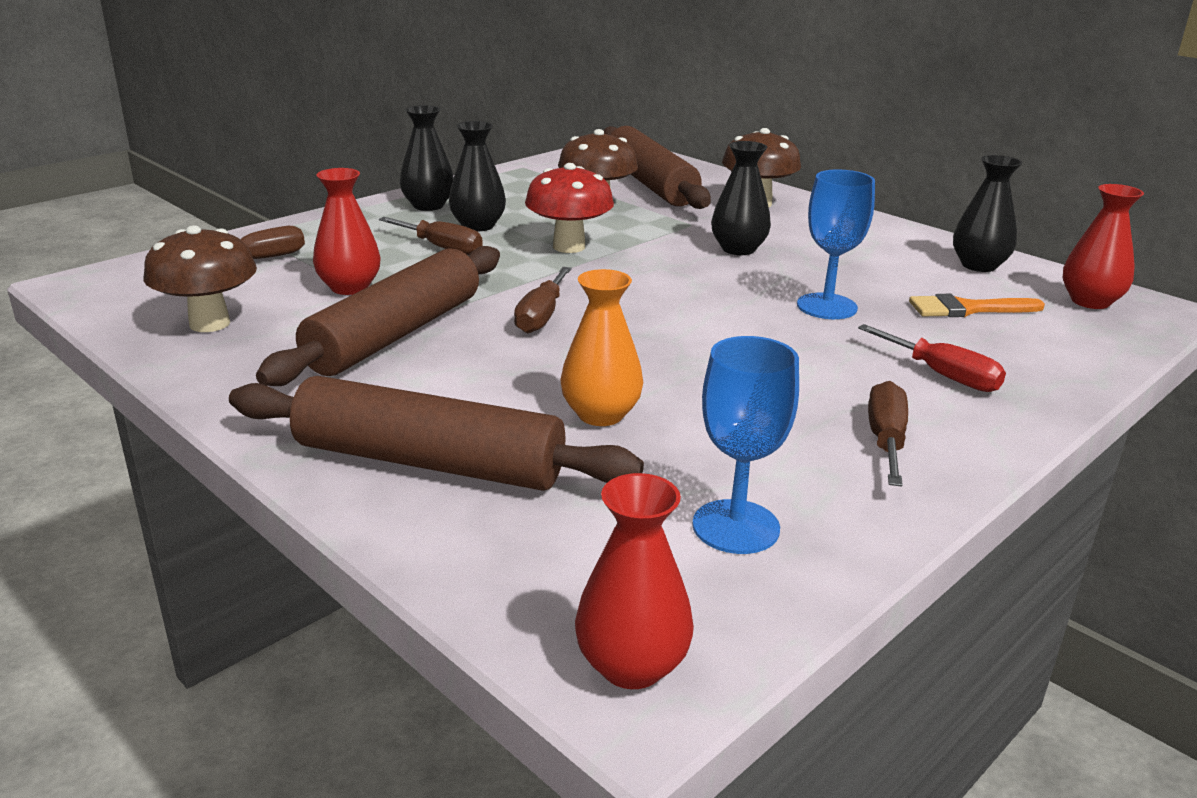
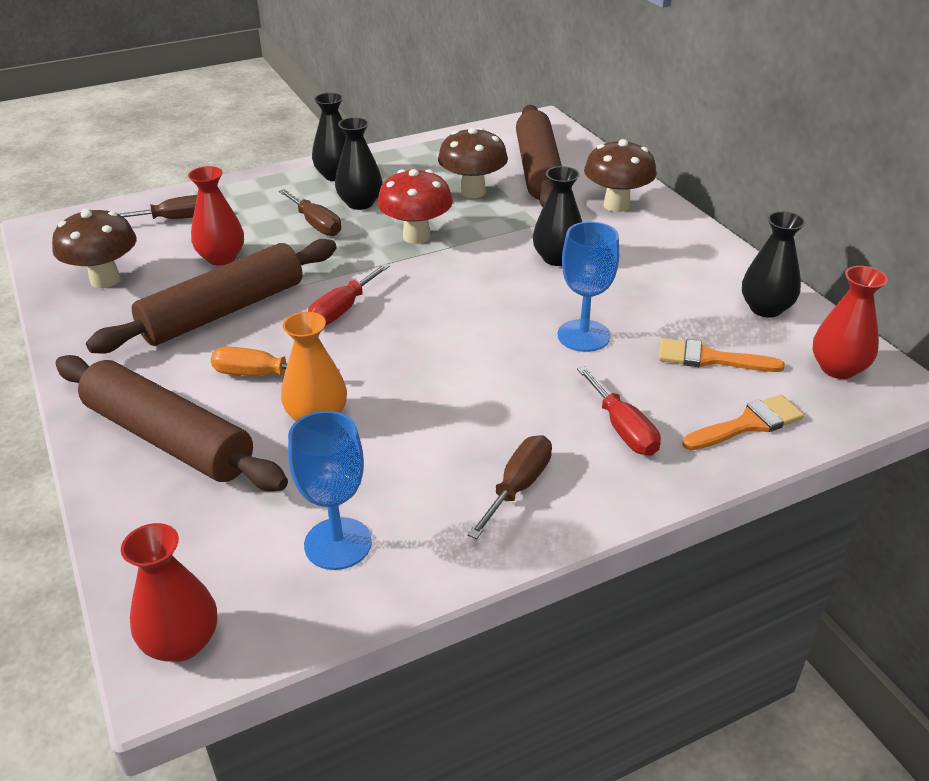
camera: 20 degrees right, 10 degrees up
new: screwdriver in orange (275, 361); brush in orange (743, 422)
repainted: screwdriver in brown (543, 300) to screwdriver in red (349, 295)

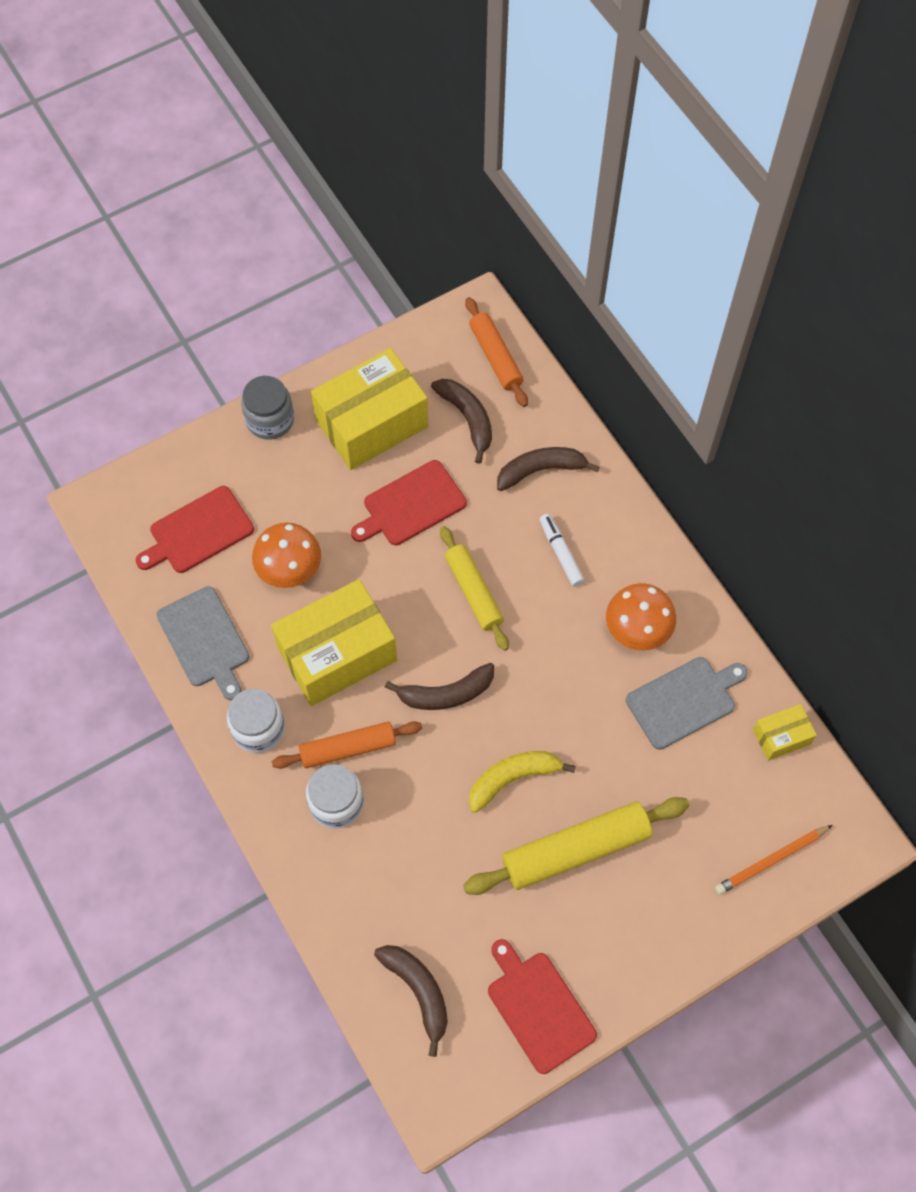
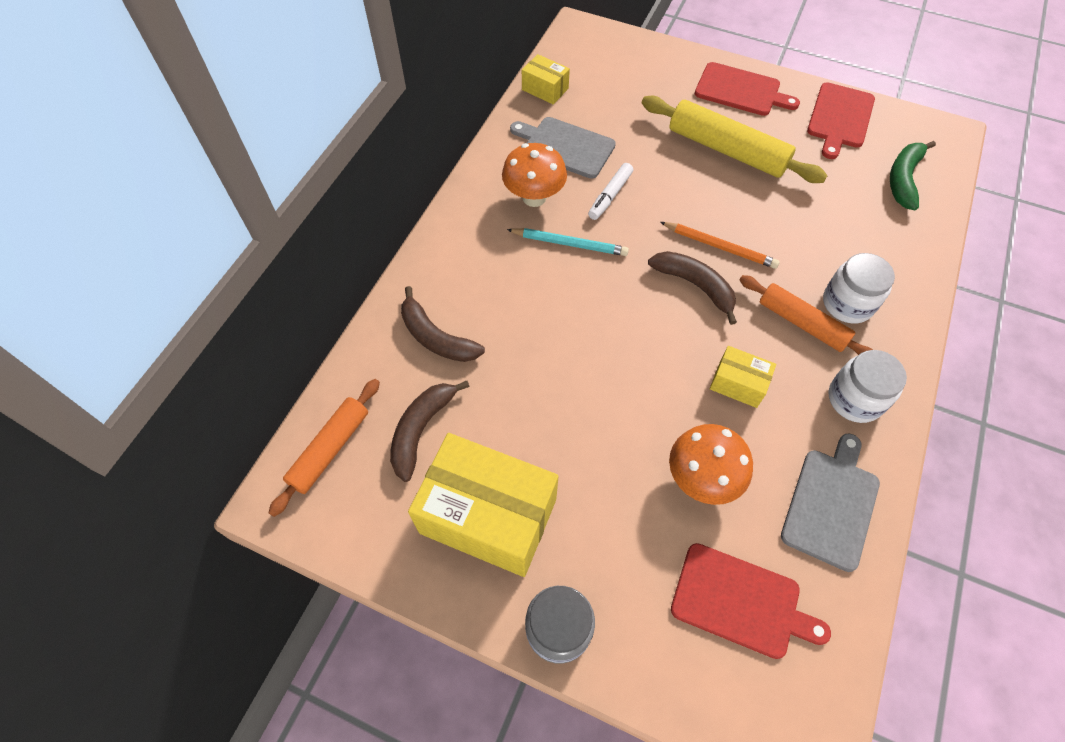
camera: 125 degrees left, 5 degrees down
gone: rolling pin in yellow (474, 588); banana in yellow (522, 782)
new: pencil in turquoise (568, 242)
shifted: marker in white (562, 550) to (610, 191); pencil in orange (774, 860) to (720, 245); cutting board in red (409, 502) to (747, 89)
repainted: banana in brown (411, 1001) to banana in green (913, 176)
scaled: box in yellow (334, 642) = (743, 377) x0.48

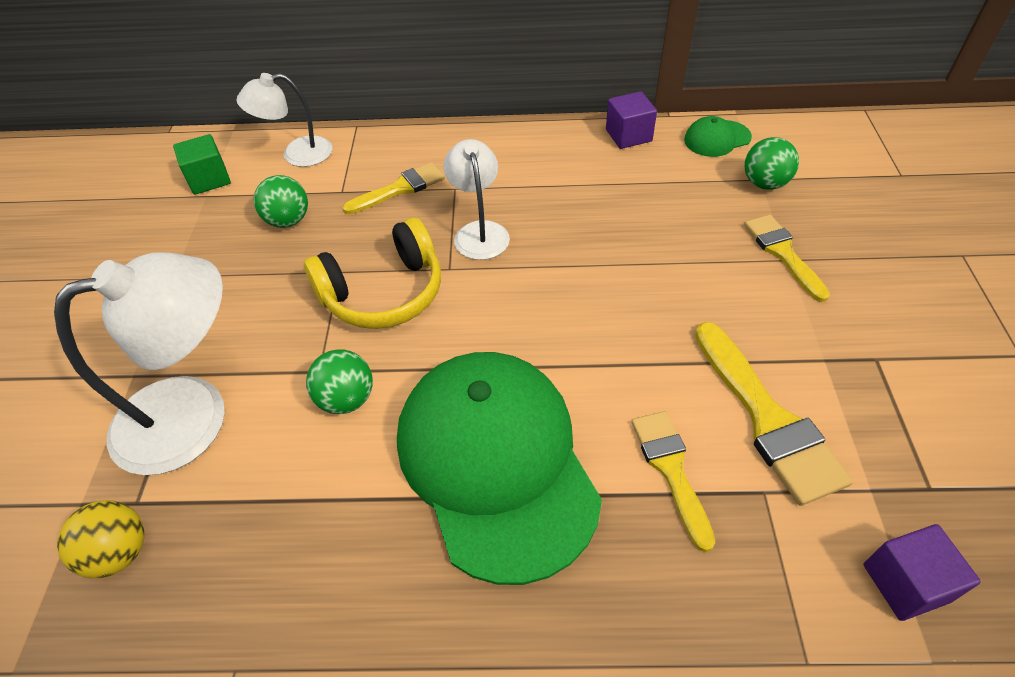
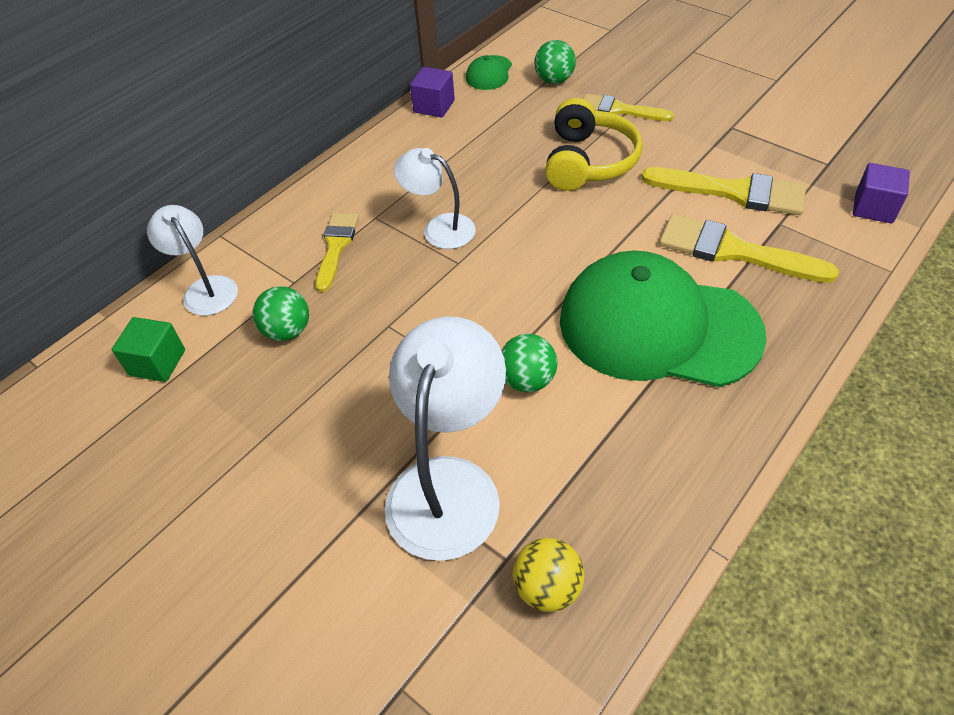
camera: 50 degrees left, 0 degrees up
shifted: headphones in yellow (372, 273) to (594, 144)
rotated: lamp in white (284, 120) = (192, 260) 120 degrees clockwise
scaled: brush in yellow (673, 481) = (749, 248) x1.53

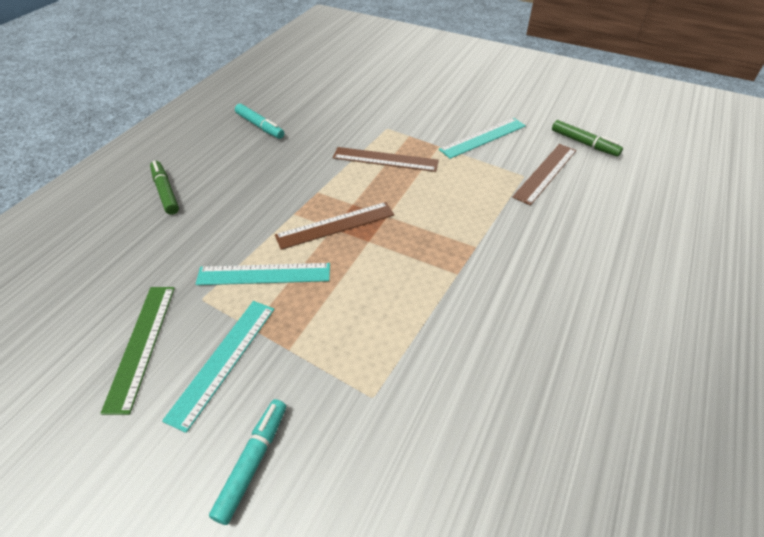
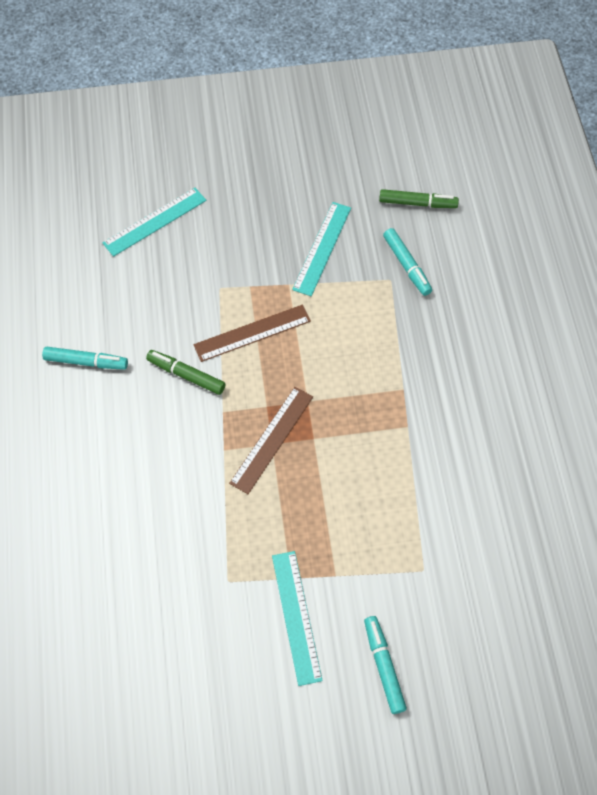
camera: 35 degrees left, 15 degrees up
gone: ruler in green (137, 351)
shifted: ruler in turquoise (262, 274) to (154, 222); marker in green (164, 187) to (186, 372)
swapped: ruler in brown (544, 174) to marker in turquoise (407, 262)

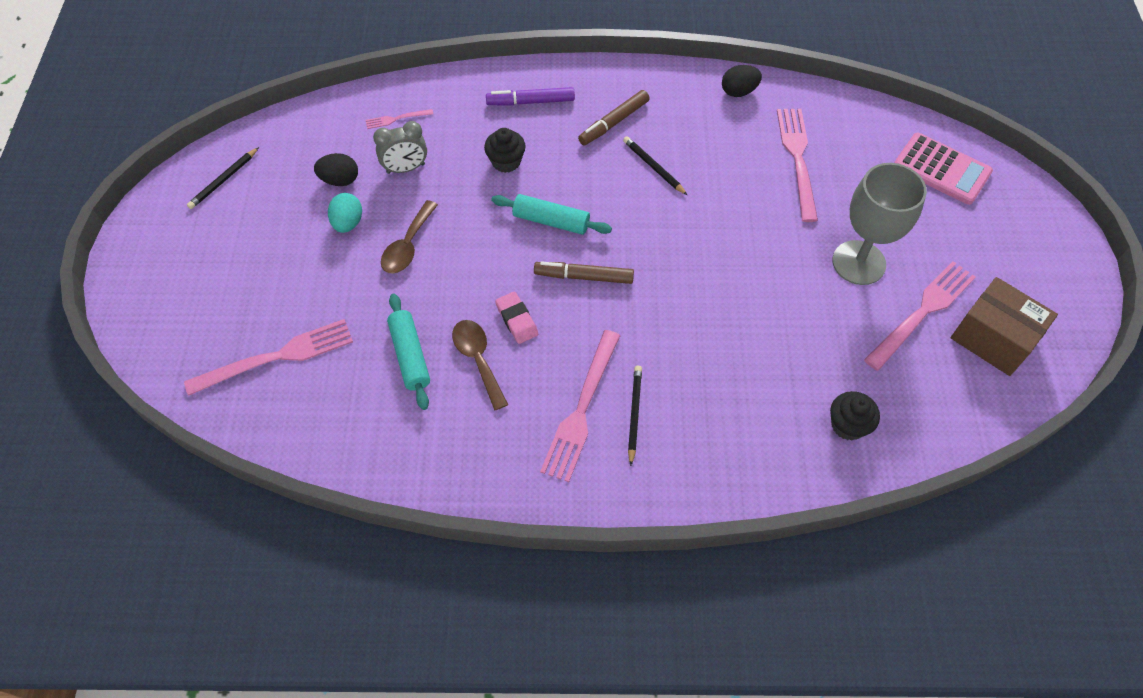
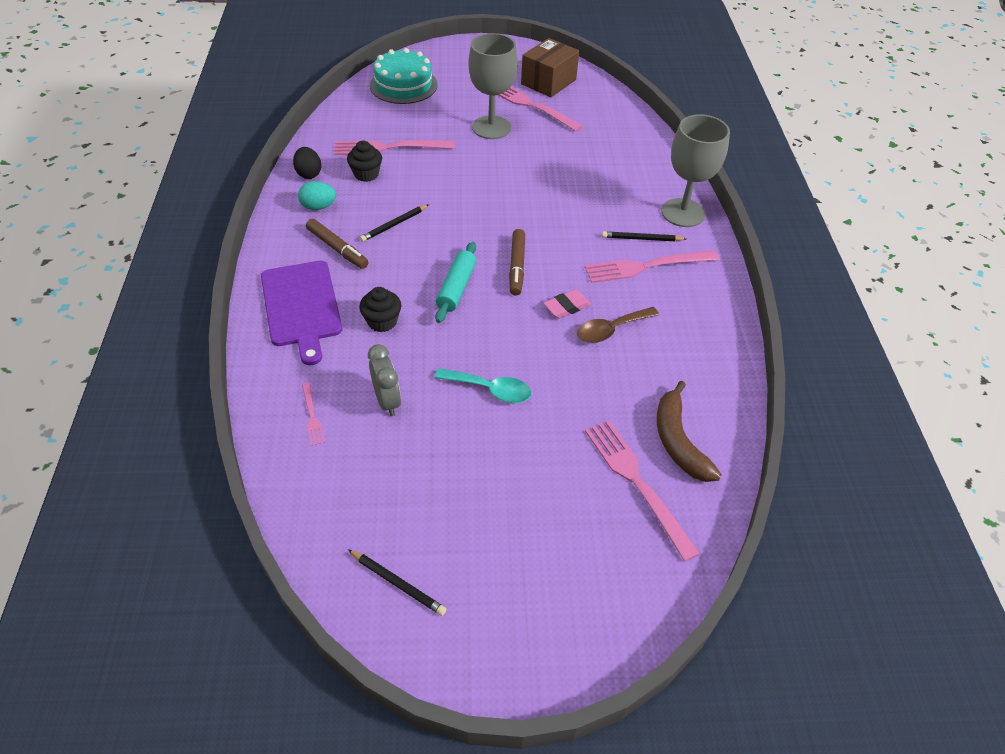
camera: 95 degrees left, 10 degrees down
gone: egg in black (336, 169); rolling pin in turquoise (408, 352)
new: banana in brown (689, 431); goblet in grey (695, 171)
shifted: egg in turquoise (345, 213) to (317, 195); cupcake in black (855, 415) to (364, 161)
swapped: marker in purple (530, 96) to cutting board in purple (301, 313); calculator in pink (943, 169) to cake in turquoise (404, 76)
repainted: spoon in brown (409, 237) to spoon in turquoise (483, 385)
rotated: fork in pink (580, 406) = (652, 266) 150 degrees clockwise

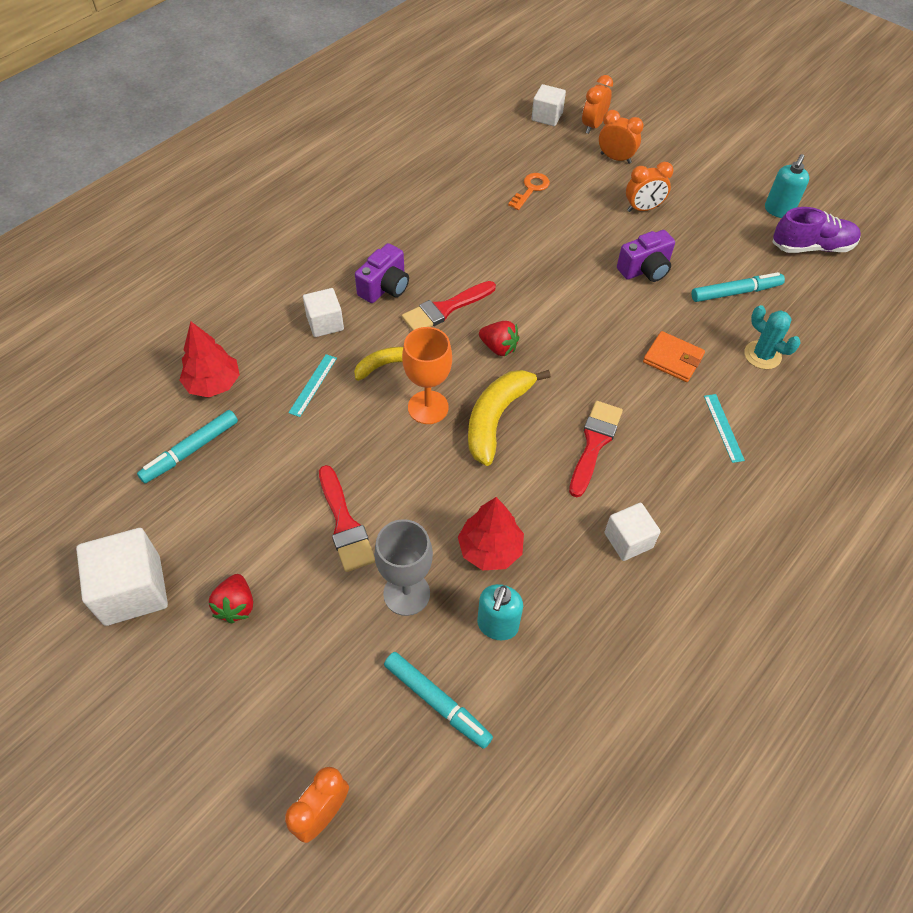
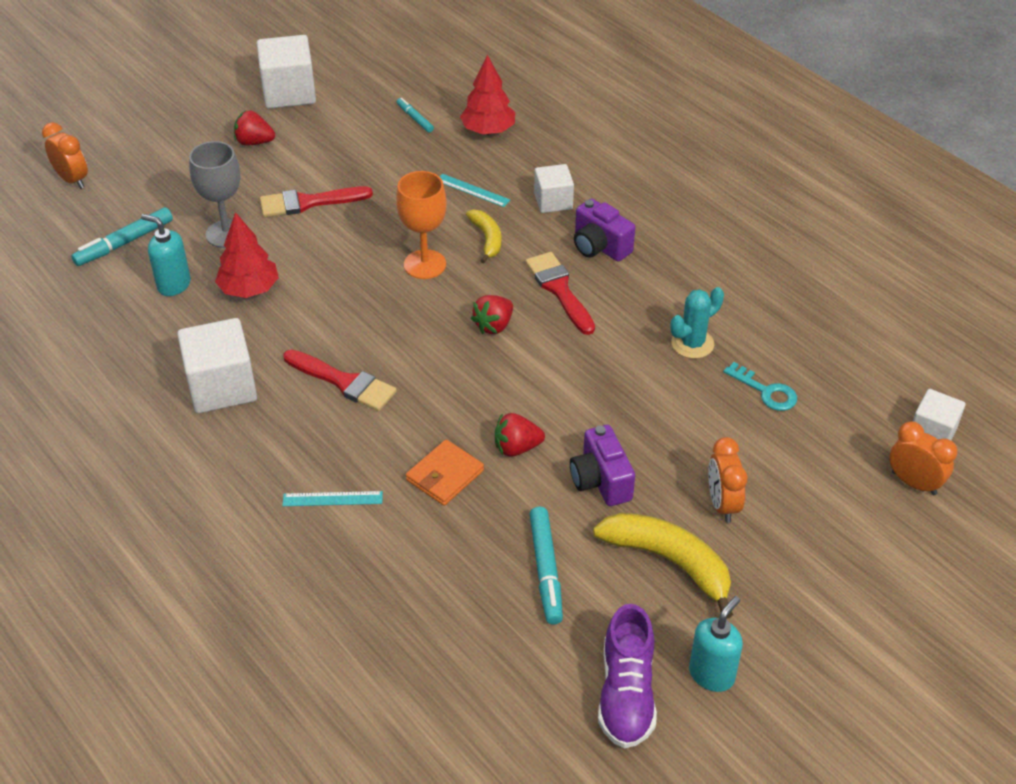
camera: 100 degrees right, 10 degrees down
gone: clock in orange (621, 137)
new: strawberry in red (520, 435)
shifted: banana in yellow (509, 418) to (663, 565); cactus in turquoise (772, 337) to (697, 323)
repainted: key in orange (529, 191) to key in turquoise (760, 386)
rotated: soap dispenser in turquoise (787, 186) = (716, 644) 90 degrees clockwise
scaled: cube in white (633, 532) = (217, 365) x1.64; marker in turquoise (187, 446) = (415, 115) x0.59

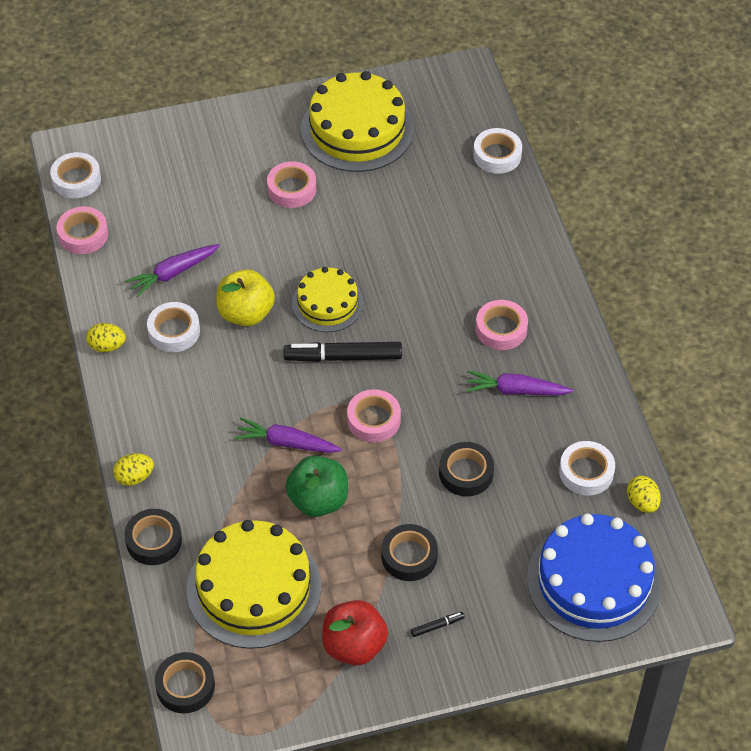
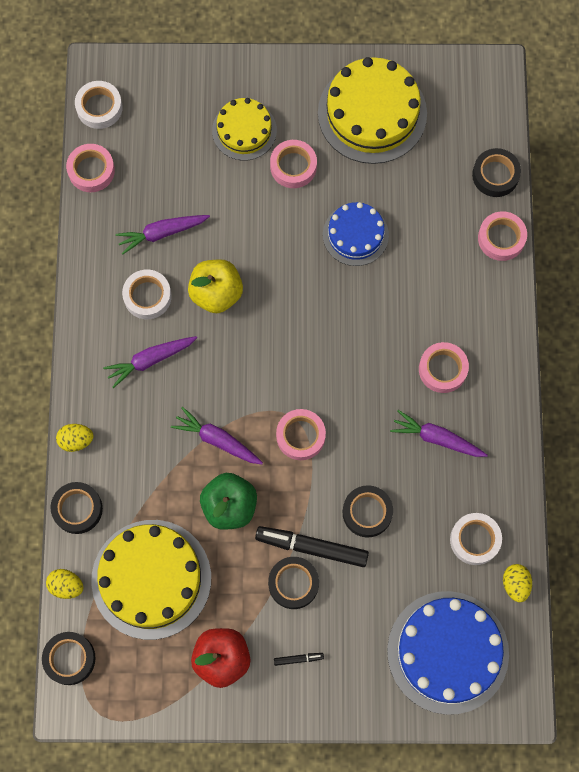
camera: 15 degrees right, 20 degrees up
new: carrot in purple (150, 362); cake in blue (356, 234); tape in pink (502, 236)
shifted: egg in yellow (106, 337) to (65, 584); cake in yellow (328, 299) to (244, 129); marker in black (342, 352) to (312, 546)
repainted: tape in white (497, 151) to tape in black (496, 172)

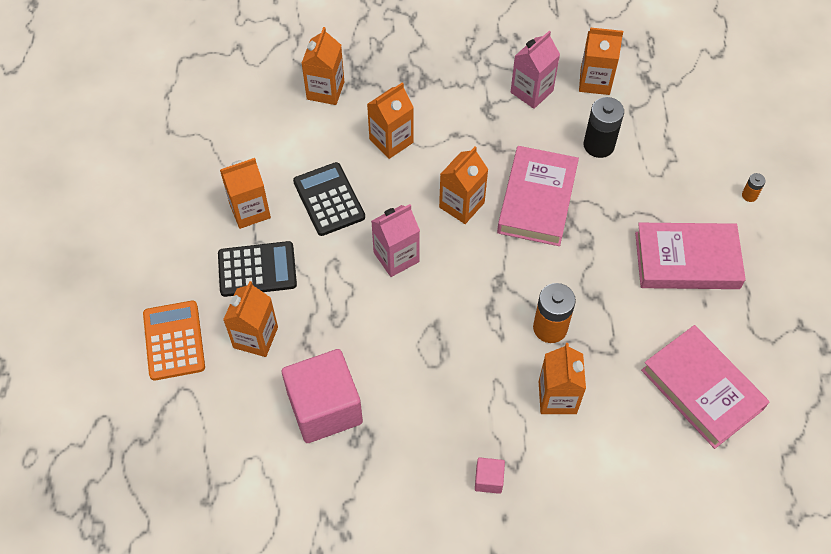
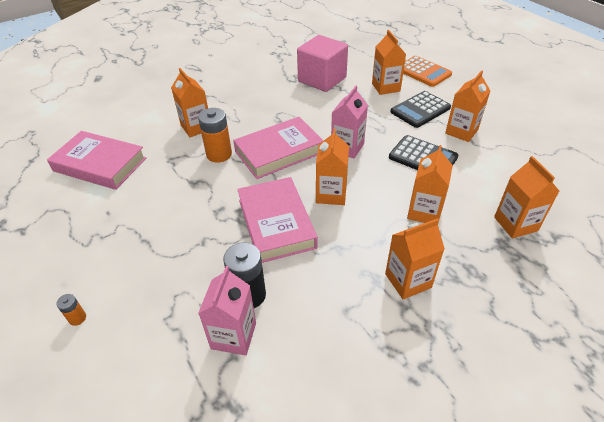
camera: 150 degrees right, 15 degrees down
gone: cube in pink (490, 475)
shifted: carton in pink (535, 70) to (227, 310); book in pink (690, 256) to (278, 148); carton in orange (601, 61) to (415, 258)

